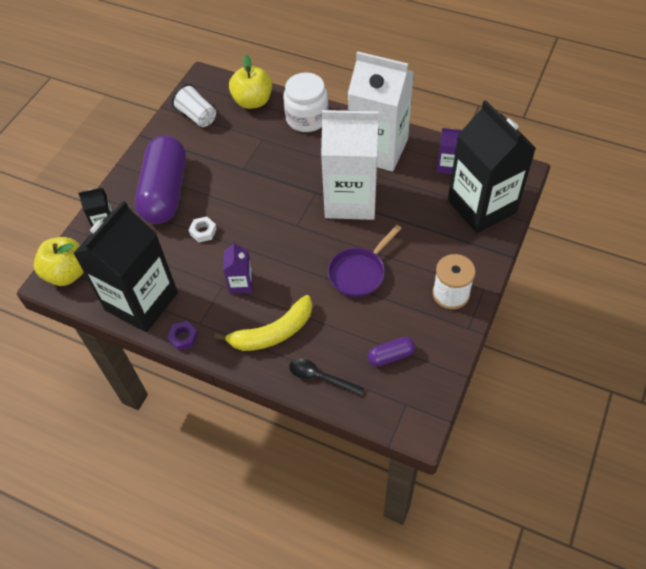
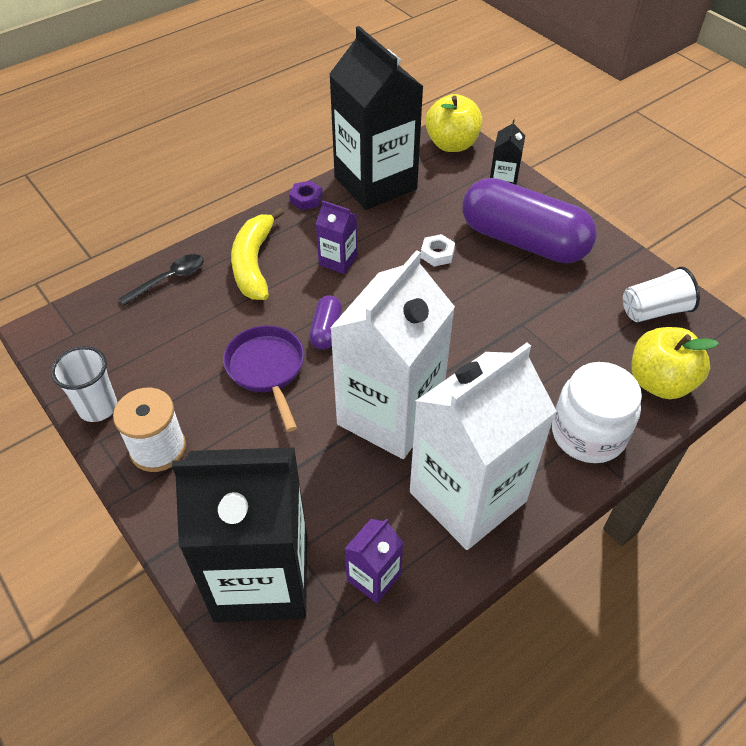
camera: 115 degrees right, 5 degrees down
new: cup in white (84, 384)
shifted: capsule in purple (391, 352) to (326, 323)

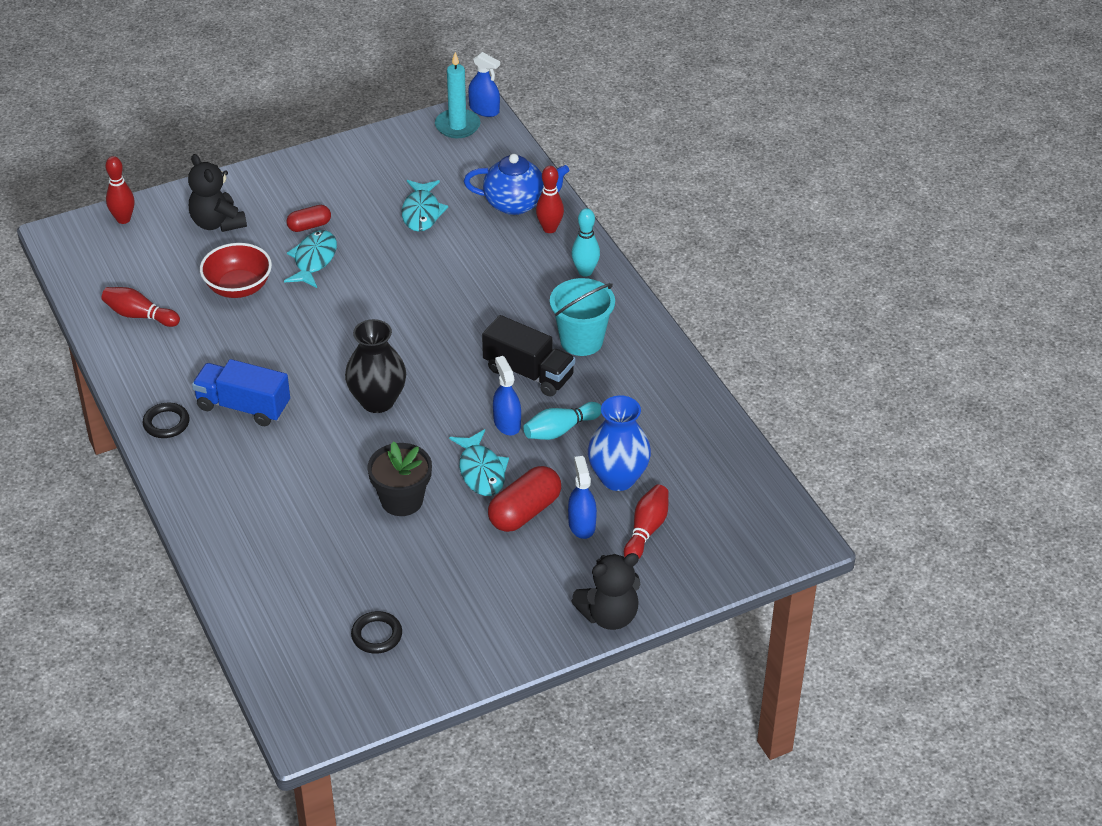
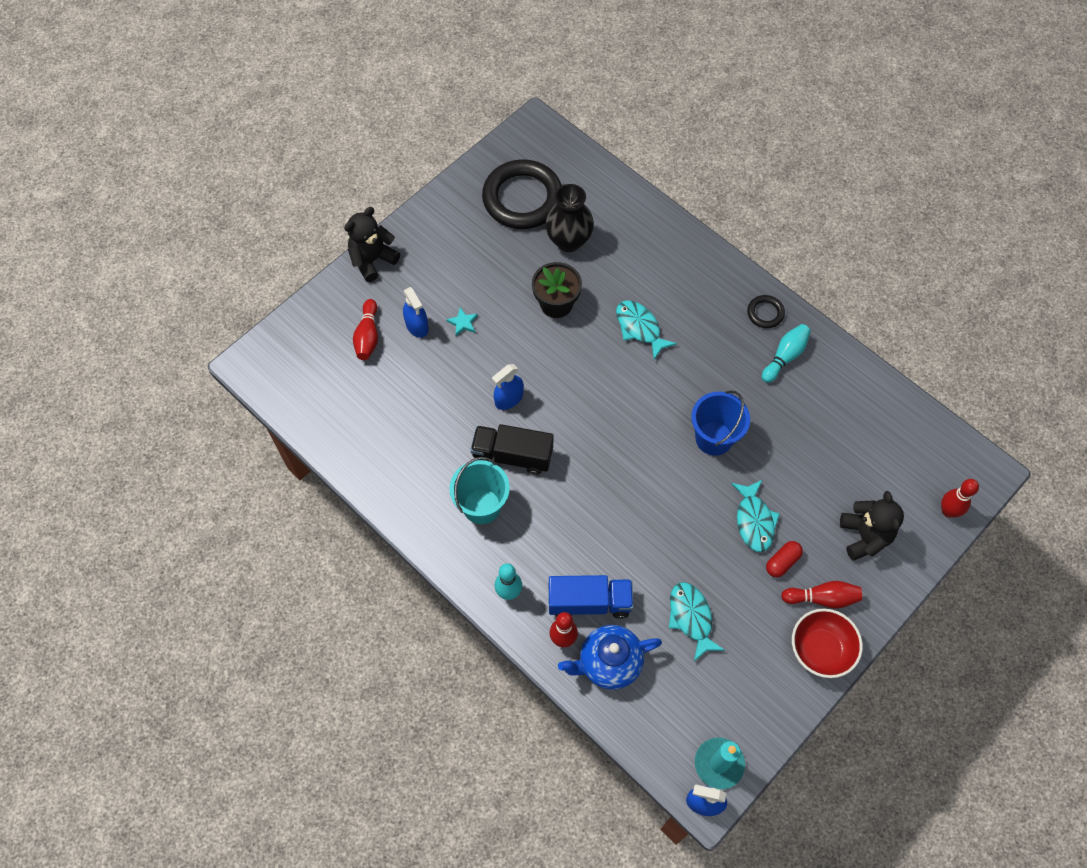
camera: 160 degrees right, 20 degrees up
gone: vase in blue (619, 443)
new: bucket in blue (720, 423)
shifted: vase in black (375, 366) to (569, 218); truck in blue (241, 392) to (591, 597); fish in turquoise (479, 462) to (646, 330); bowling pin in turquoise (562, 421) to (786, 353); bowling pin in red (140, 307) to (821, 595); bowl in red (236, 270) to (827, 643)
swapped: capsule in red (524, 499) to star in turquoise (462, 321)
rotated: spray bottle in blue (507, 396) = (508, 387) 90 degrees clockwise; teddy bear in black (217, 193) = (872, 526) 45 degrees clockwise
scaled: ring in black (376, 632) = (522, 194) x2.27

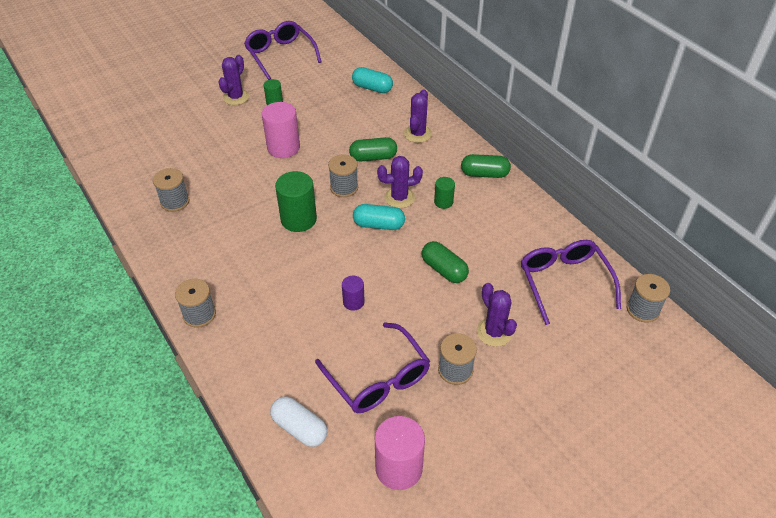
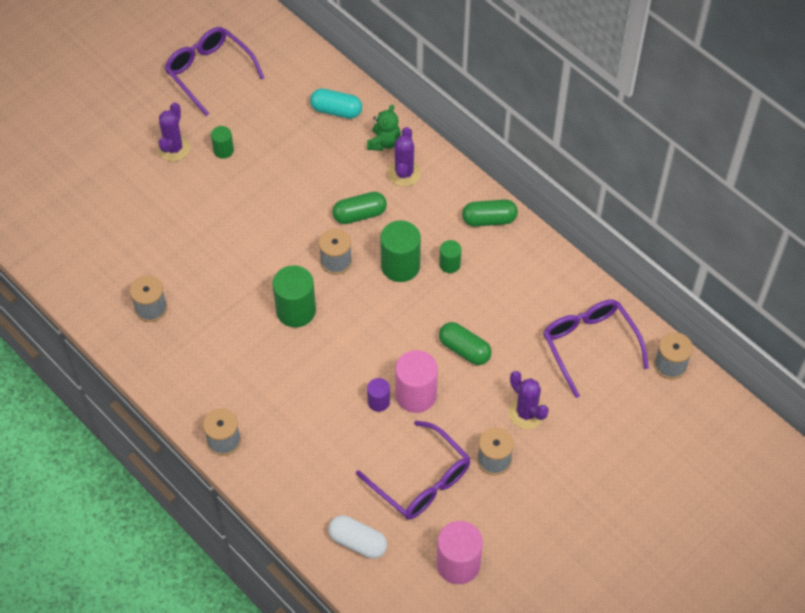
camera: 10 degrees left, 10 degrees up
gone: capsule in turquoise (379, 217)
new: teddy bear in green (384, 128)
shifted: cylinder in pink (281, 130) to (416, 381)
swapped: cactus in purple (400, 182) to cylinder in green (400, 251)

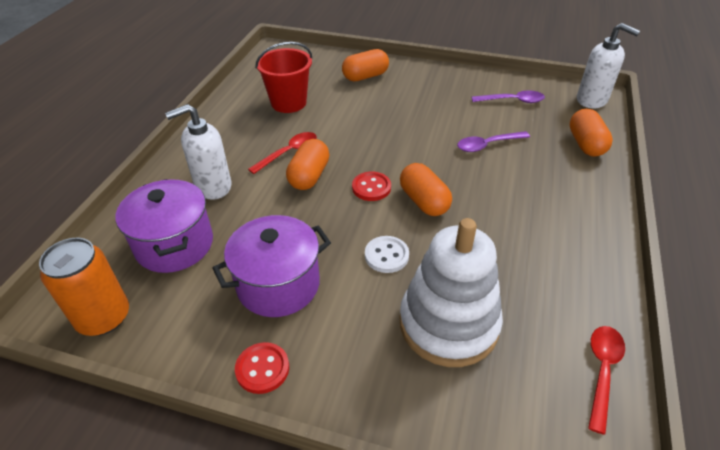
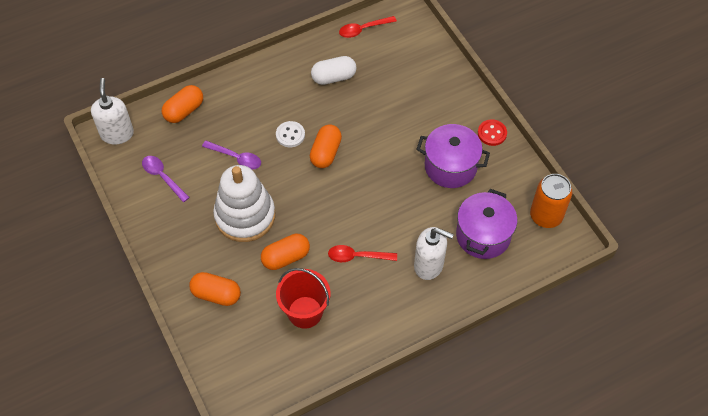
camera: 135 degrees left, 15 degrees up
gone: button in red (371, 186)
new: capsule in white (334, 70)
shifted: stacking toy in white (451, 292) to (244, 203); capsule in orange (308, 164) to (285, 252); button in white (387, 254) to (290, 134)

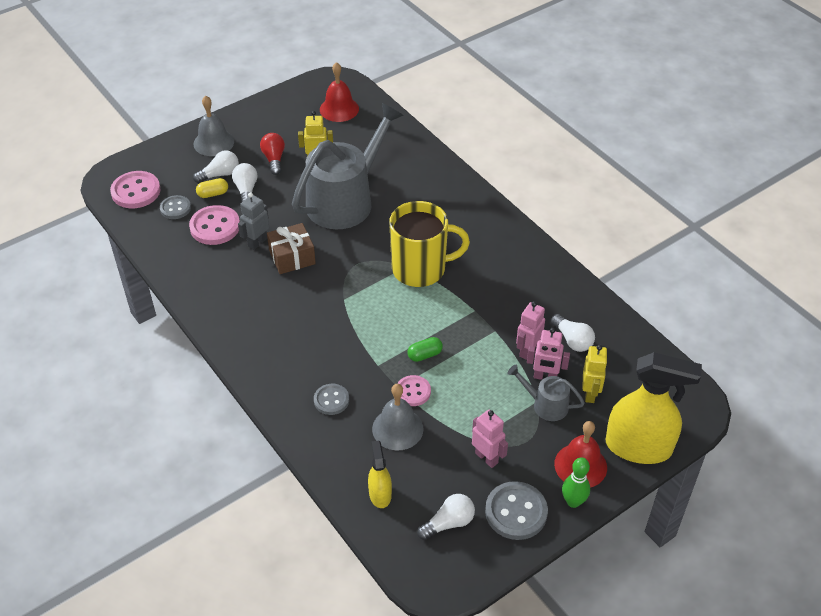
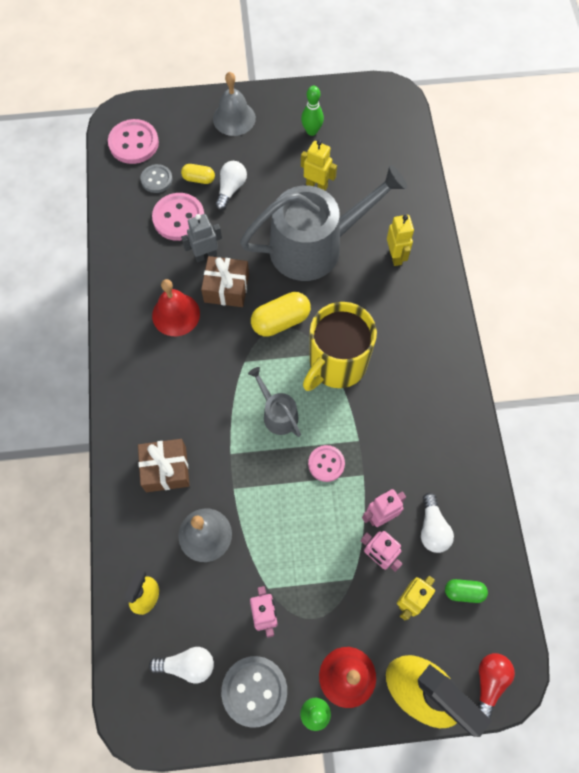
camera: 30 degrees right, 20 degrees up
gone: light bulb in white (216, 166)
new: capsule in yellow (281, 314); bowling pin in green (312, 111); robot in yellow (400, 240)
shifted: bell in red (339, 92) to (176, 307); watering can in grey (546, 393) to (274, 402); button in pink (414, 390) to (326, 463); capsule in green (425, 349) to (466, 591); light bulb in red (272, 154) to (496, 686)
swapped: button in grey (331, 399) to gift in brown (164, 465)
rotated: mug in yellow (429, 244) = (340, 346) 105 degrees clockwise

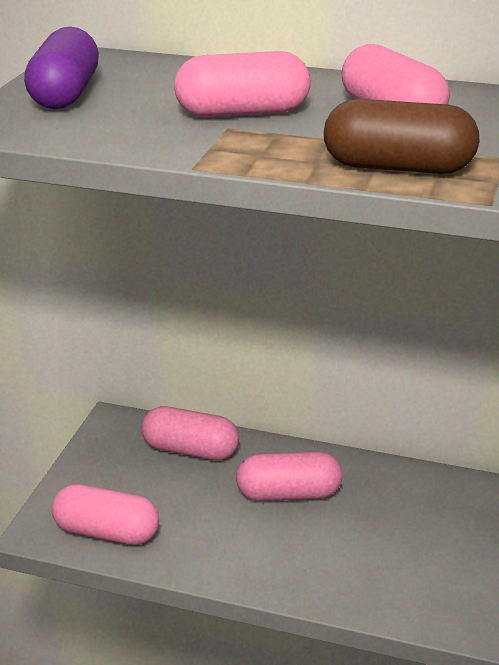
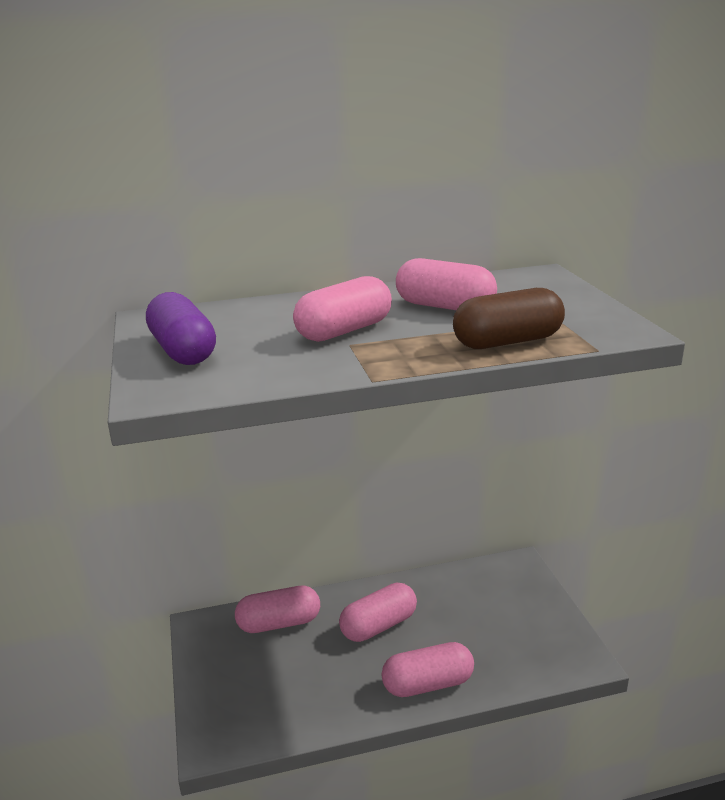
camera: 30 degrees left, 5 degrees down
shifted: capsule in pink (105, 514) to (428, 669)

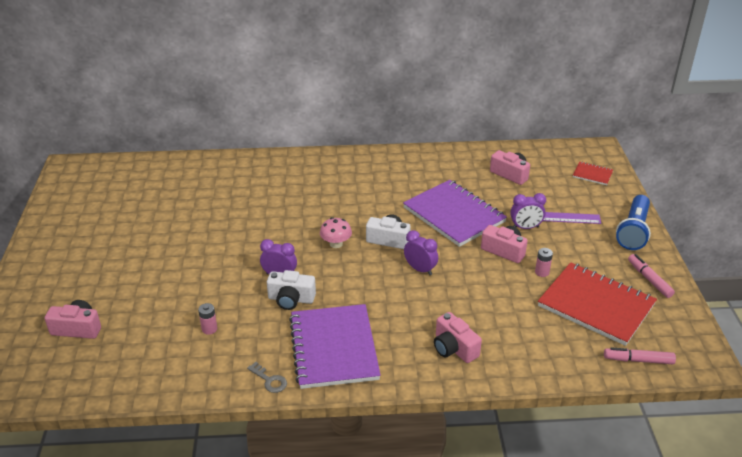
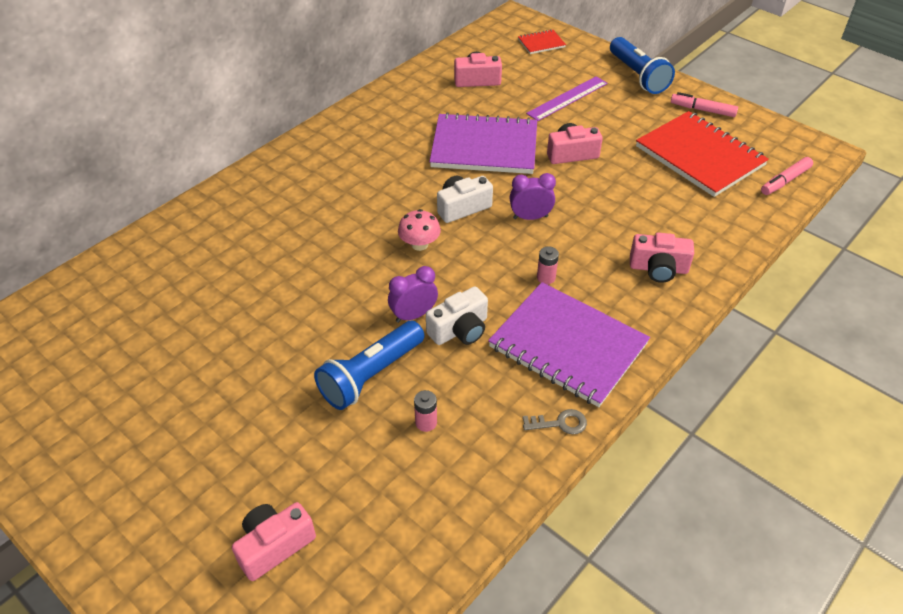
camera: 45 degrees left, 10 degrees up
gone: clock in purple (528, 211)
new: flashlight in blue (369, 365)
shifted: battery in pink (544, 262) to (548, 265)
rotated: notebook in red (597, 304) = (702, 154) 60 degrees clockwise

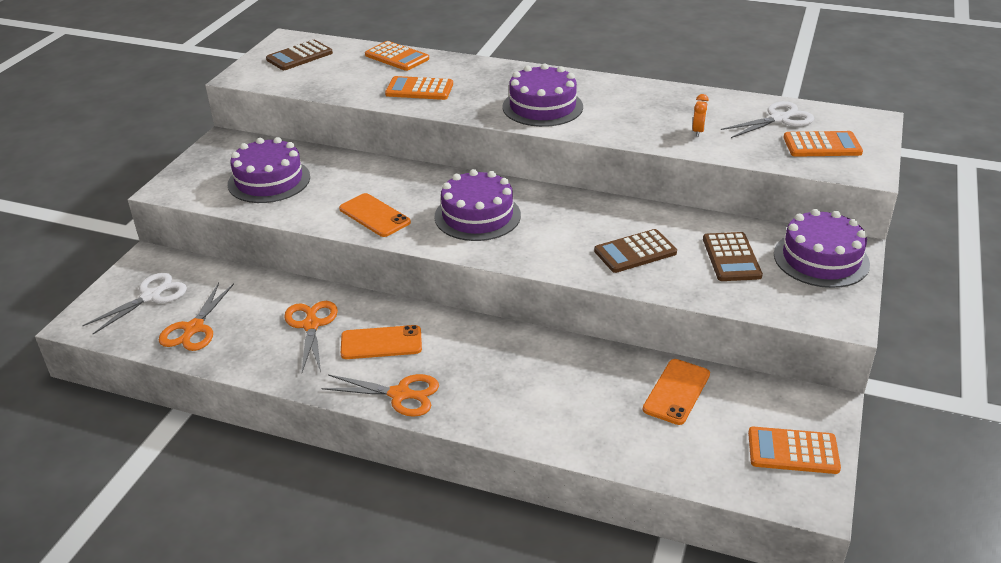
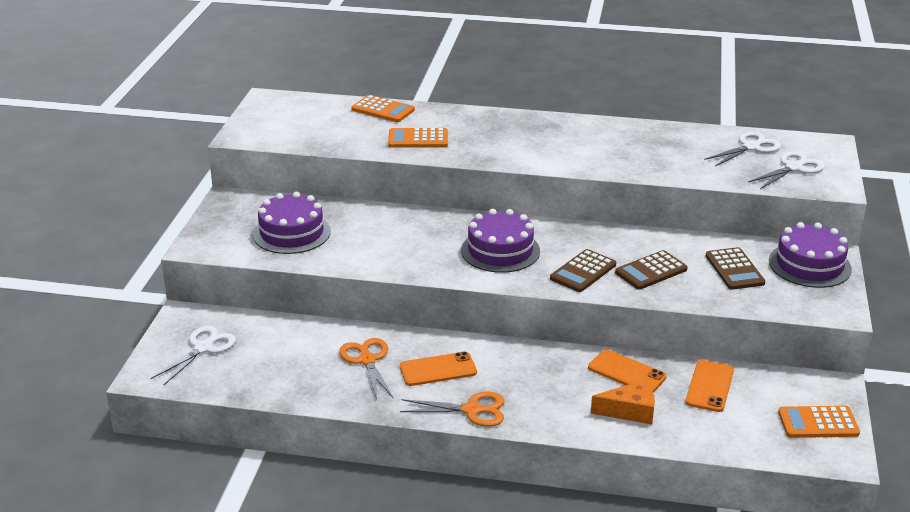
camera: 10 degrees left, 5 degrees down
gone: scissors in orange (196, 317); cake in purple (542, 95); clock in orange (700, 115)
new: cheese in orange (623, 402)
shifted: calculator in brown (299, 55) to (583, 270); phone in orange (375, 215) to (627, 371)
swapped: calculator in orange (823, 144) to scissors in white (786, 170)

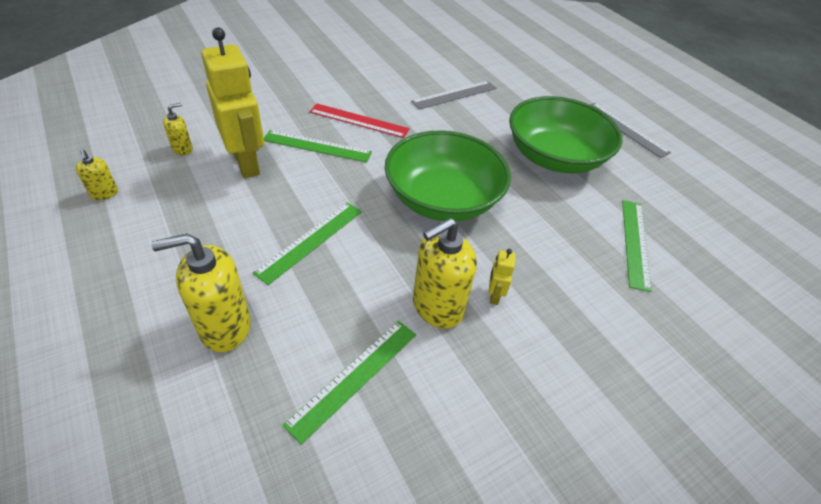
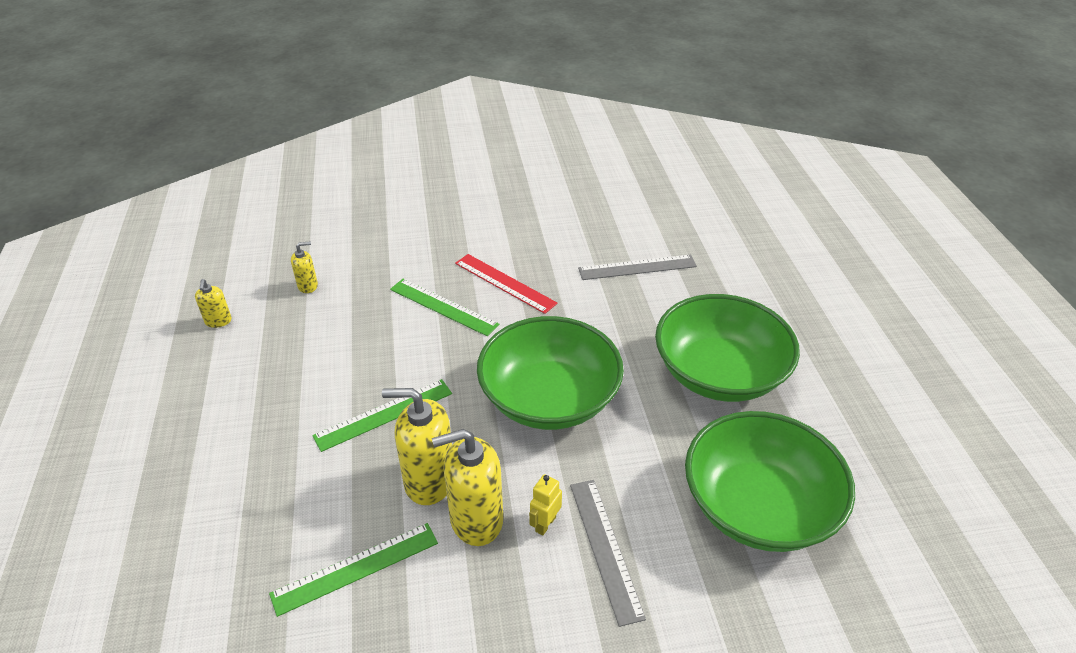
camera: 25 degrees right, 5 degrees down
gone: robot in yellow (232, 102)
shifted: soap dispenser in yellow (201, 292) to (417, 446); ruler in grey (630, 130) to (608, 553)
swapped: ruler in green (637, 246) to bowl in green (770, 481)

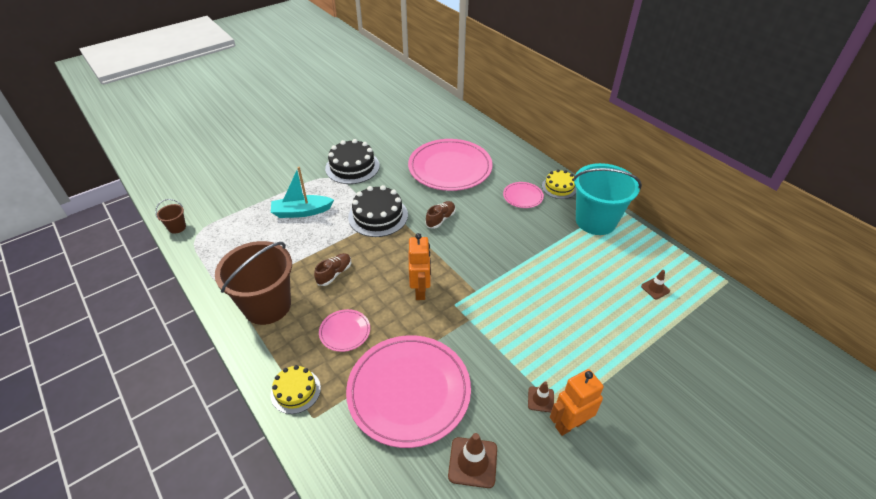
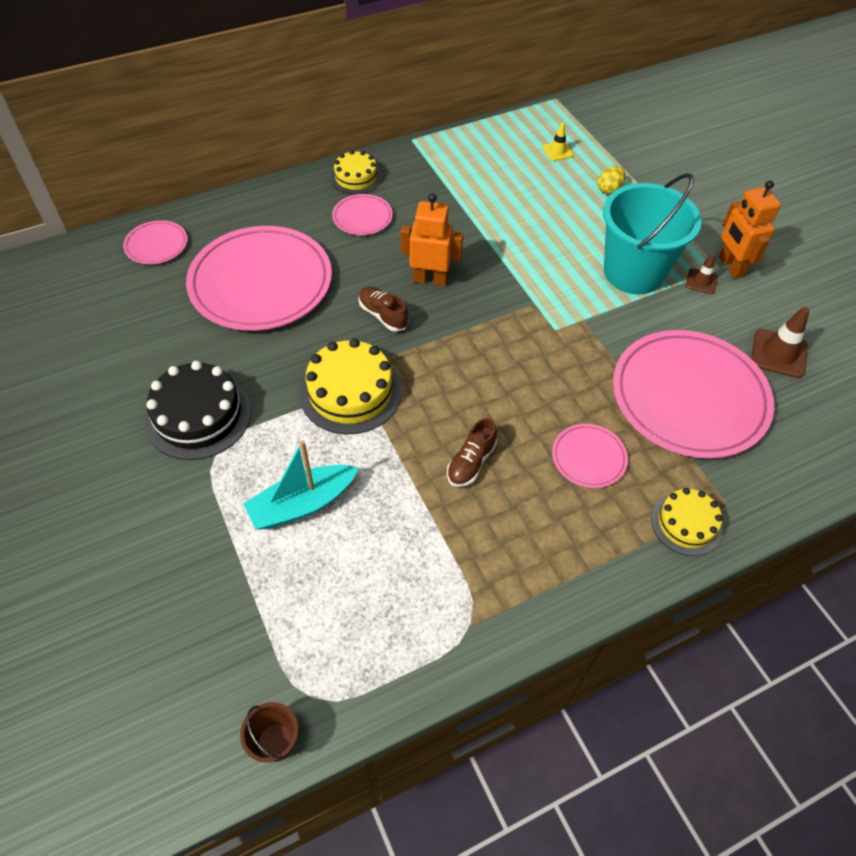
camera: 80 degrees left, 10 degrees up
gone: bucket in brown (253, 283)
new: plate in pink (155, 242); egg in yellow (612, 180)
shifted: robot in orange (420, 266) to (431, 239); bucket in turquoise (607, 199) to (652, 234)
repainted: cake in black (378, 211) to cake in yellow (350, 386); traffic cone in brown (655, 284) to traffic cone in yellow (557, 142)
rotated: boat in turquoise (302, 192) = (301, 485) 60 degrees clockwise; shoe in brown (332, 269) = (472, 452) 105 degrees counterclockwise

